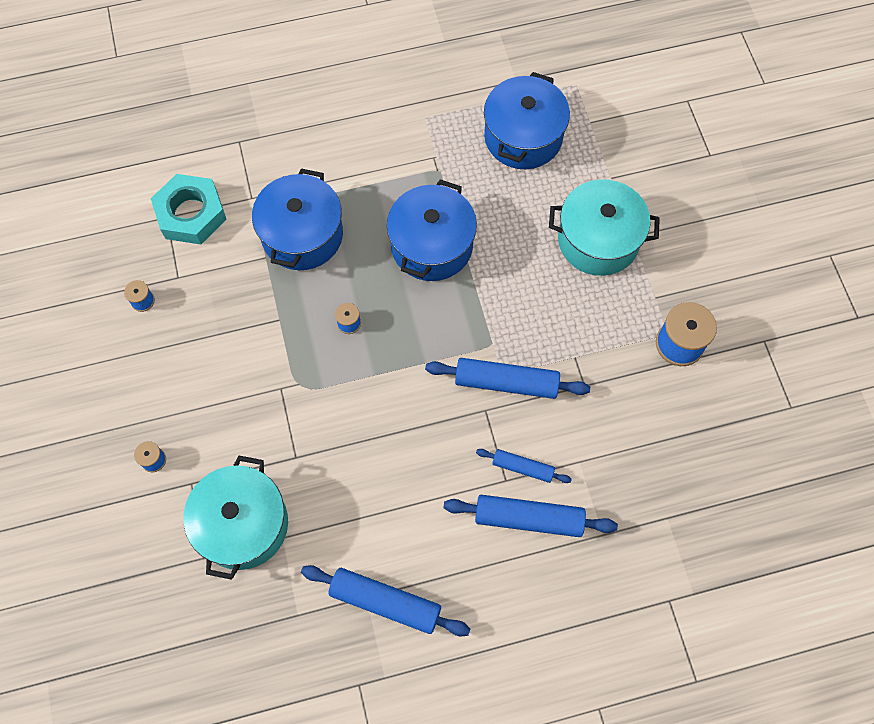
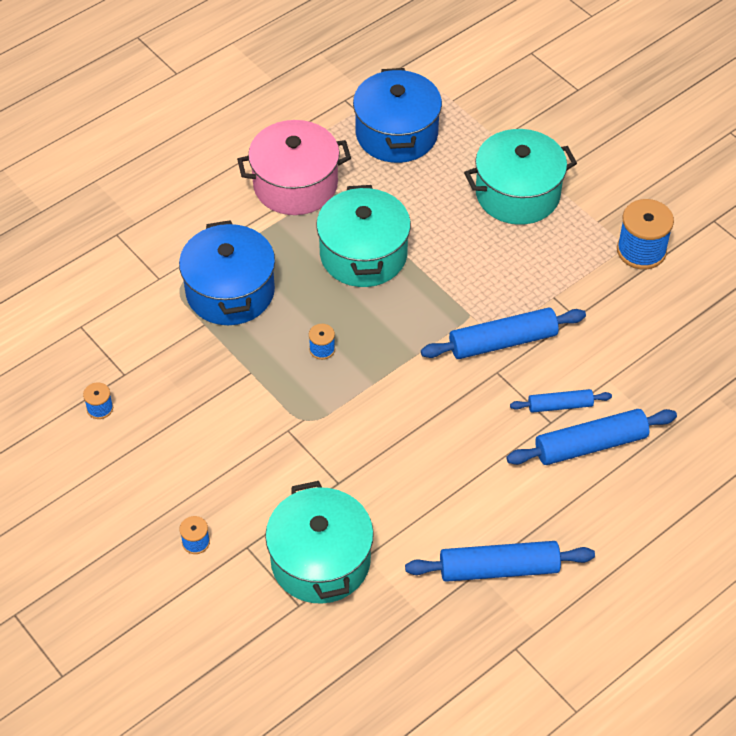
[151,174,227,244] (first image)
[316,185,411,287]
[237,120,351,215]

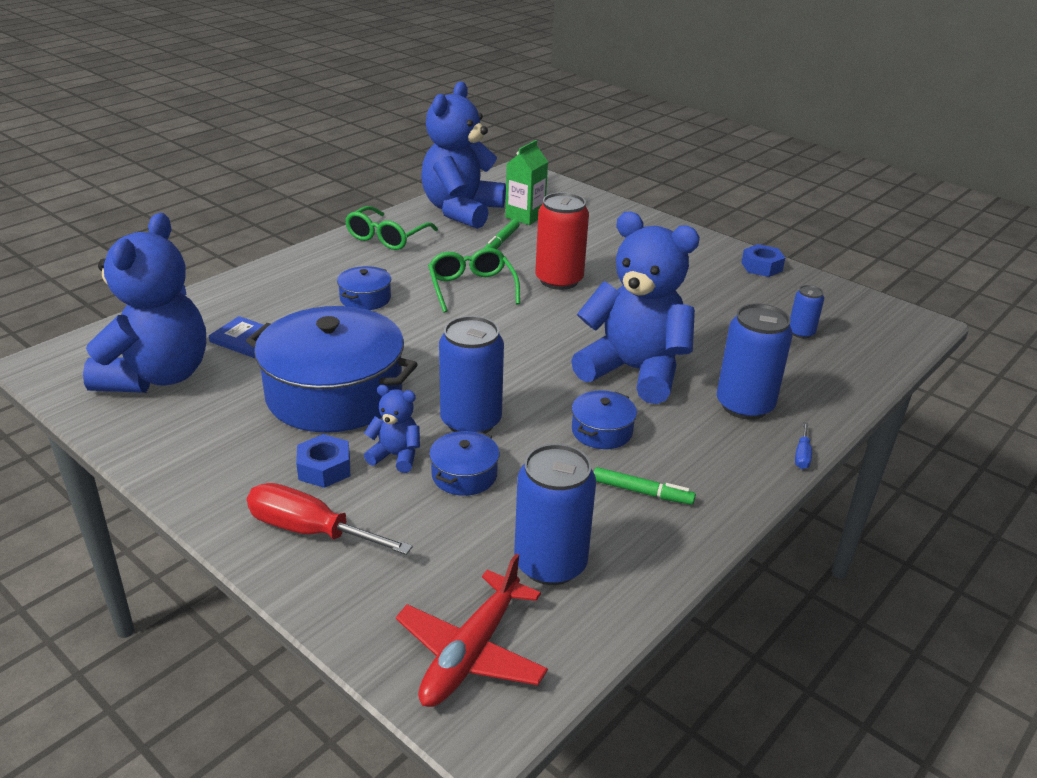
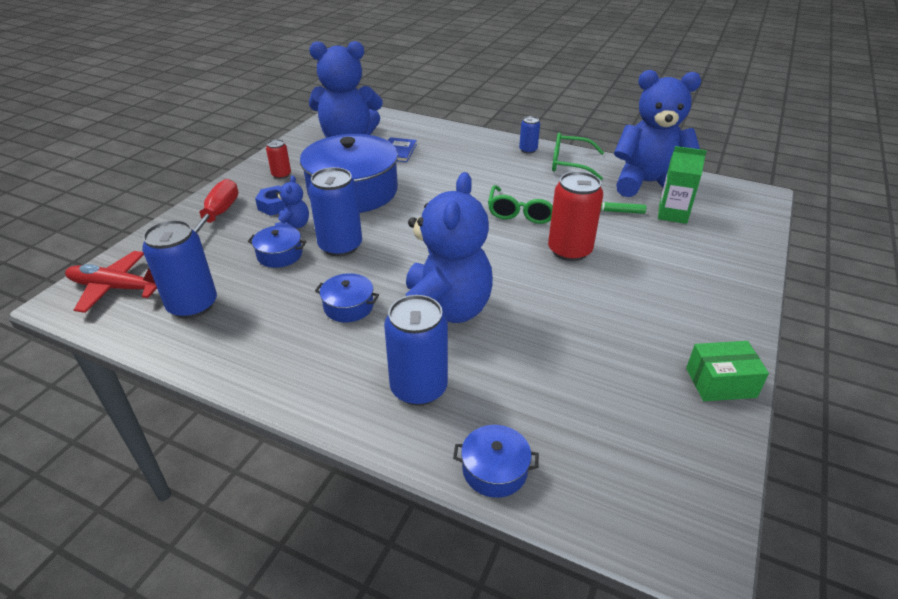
[453,425,539,498]
[488,185,553,224]
[594,467,696,505] (first image)
[686,341,769,401]
[519,116,540,154]
[795,422,812,469] (first image)
[266,139,291,179]

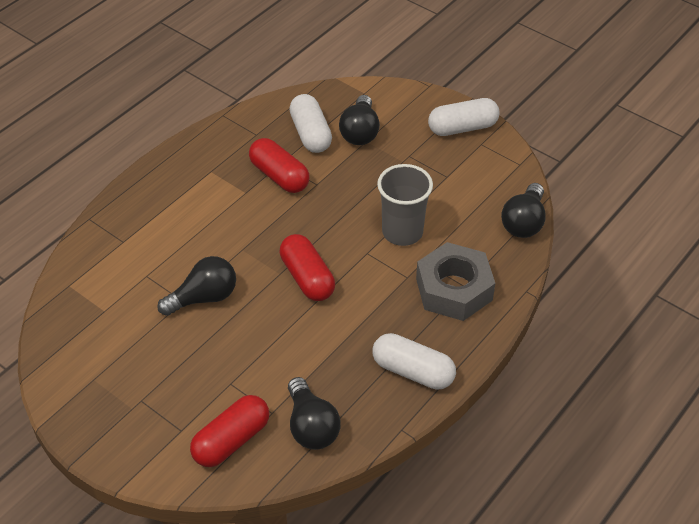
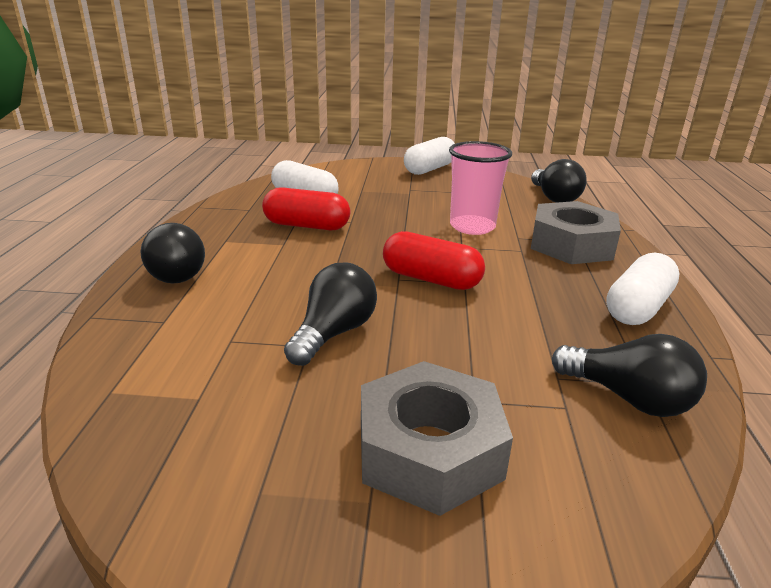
[190,395,269,467] (first image)
[140,223,205,283]
[606,252,680,325]
[449,141,512,235]
[361,361,513,516]

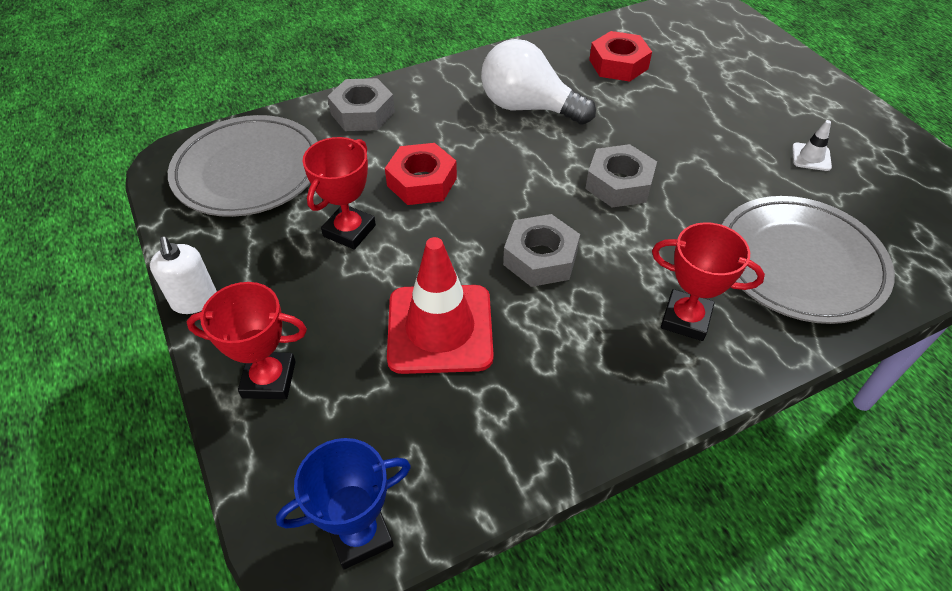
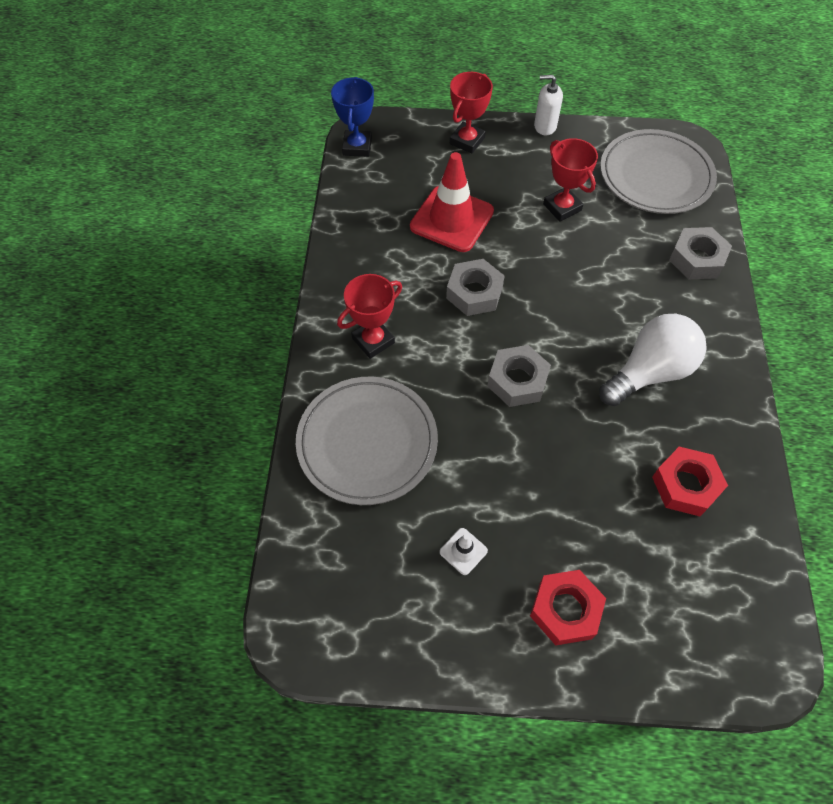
[530,570,606,645]

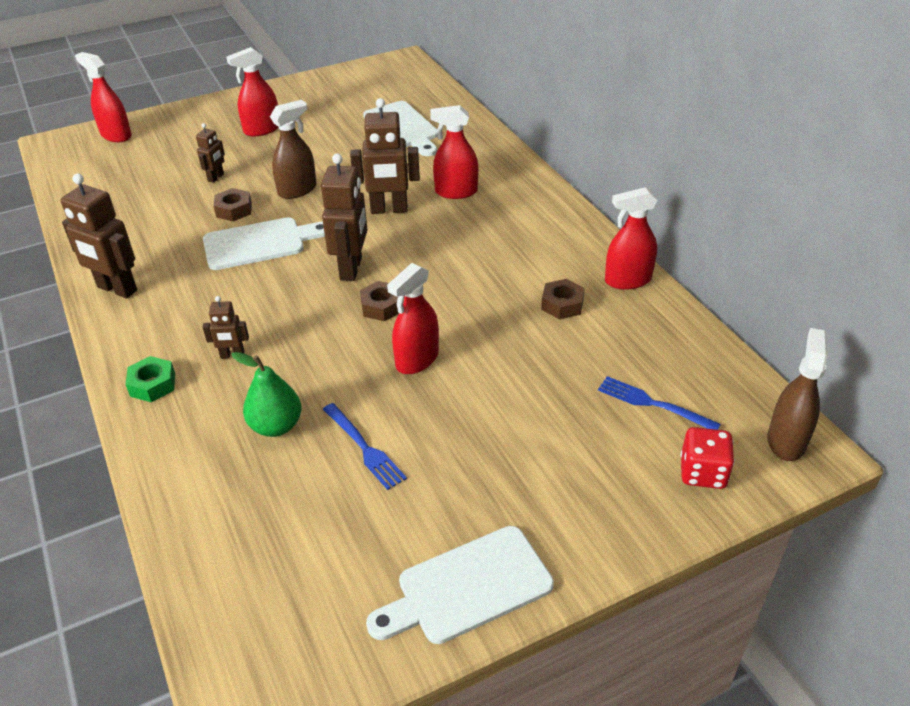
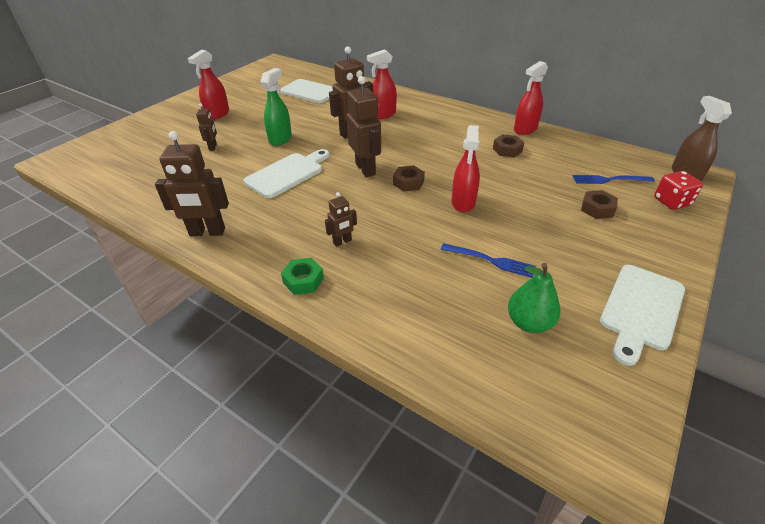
[75,52,132,142] (first image)
[581,190,618,219]
[508,263,561,333]
[261,68,292,146]

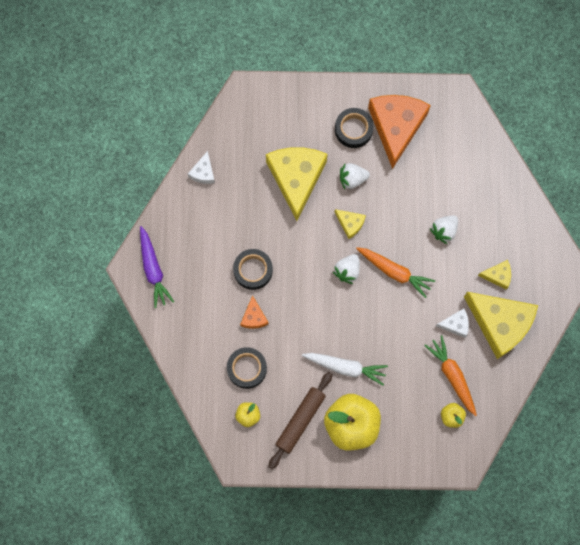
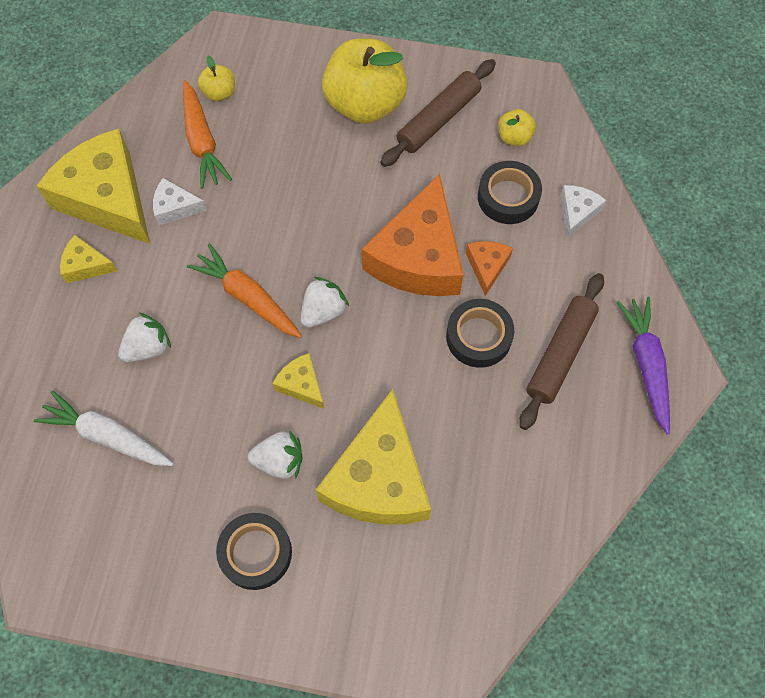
[560,185,606,238]
[34,391,174,466]
[362,174,463,296]
[519,273,604,430]

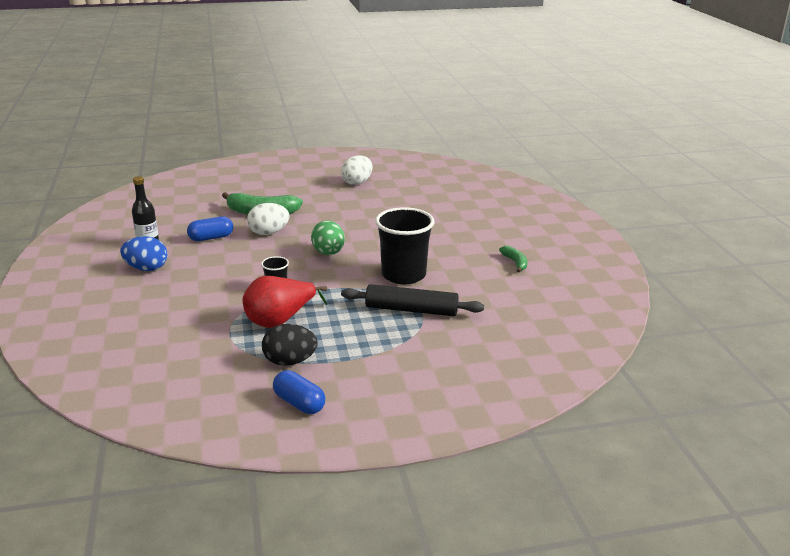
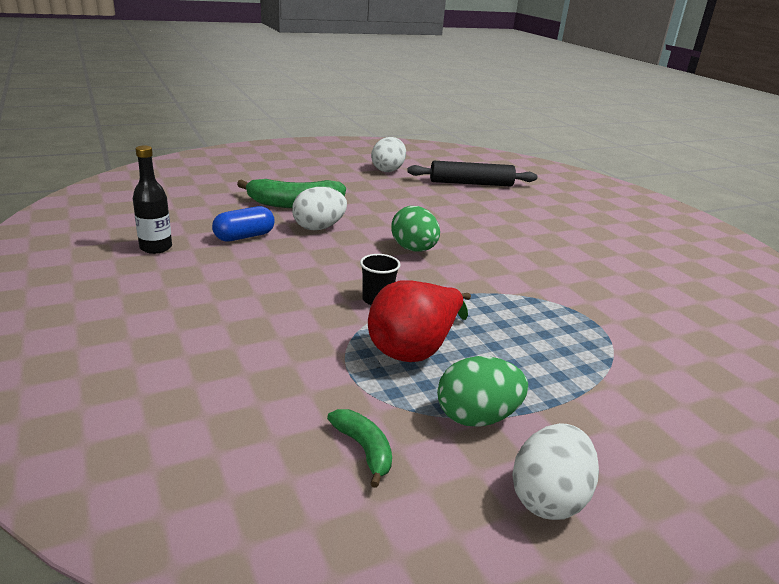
[120,236,168,271] (first image)
[437,356,528,427]
[512,423,599,520]
[407,161,537,186]
[375,207,434,284] (first image)
[327,409,392,488]

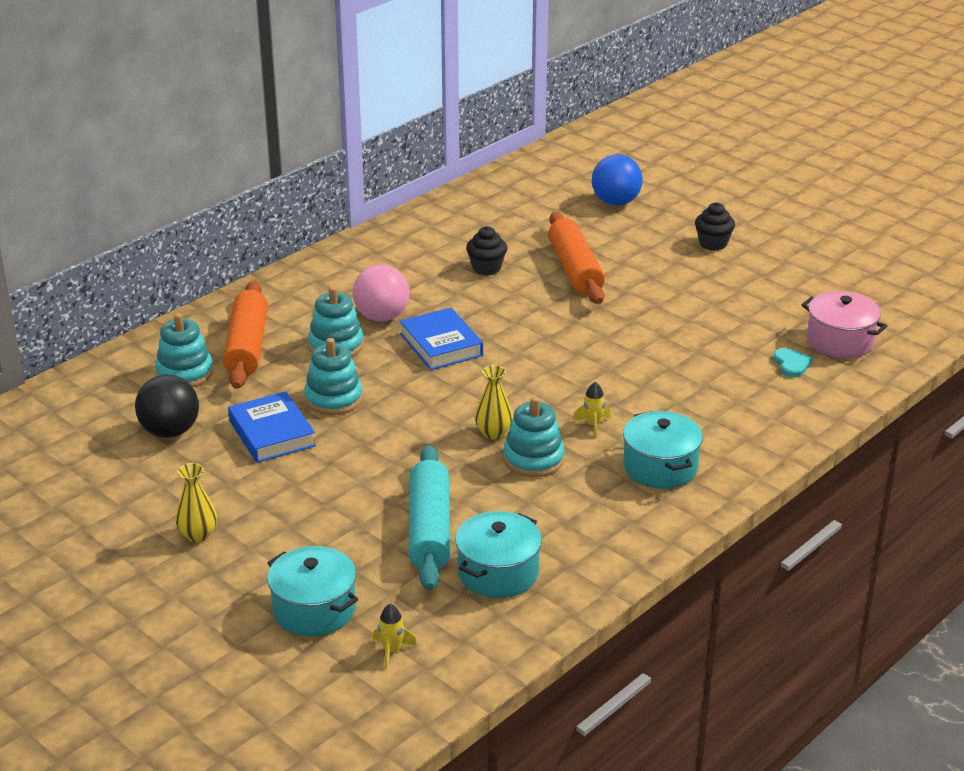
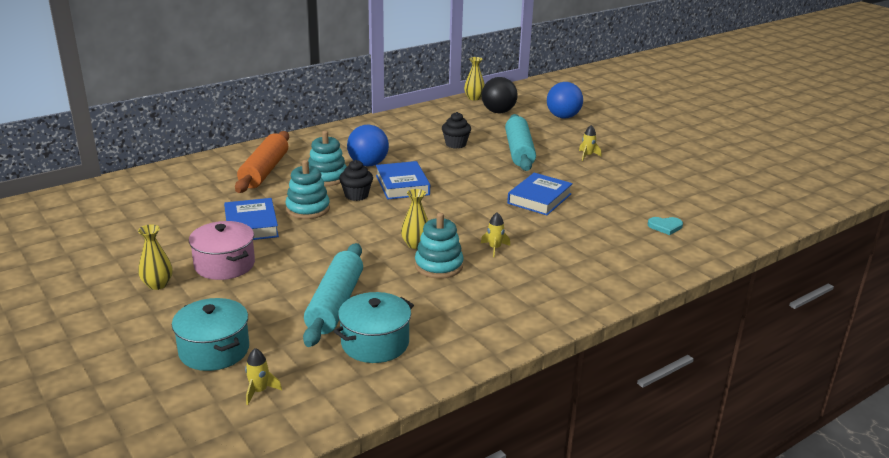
[481,77,518,113]
[155,313,213,387] (first image)
[347,125,389,166]
[505,114,536,171]
[623,411,703,489] (first image)
[339,160,373,201]
[648,217,683,235]
[189,221,255,280]
[464,57,485,100]
[507,173,573,215]
[579,125,601,161]

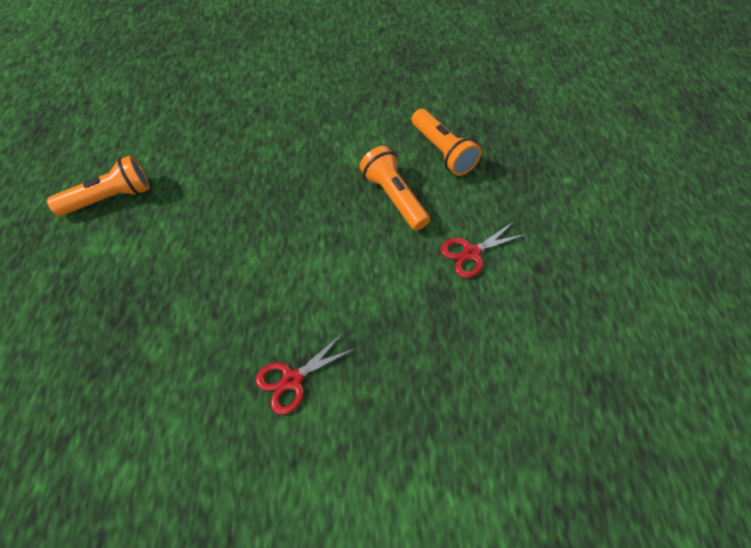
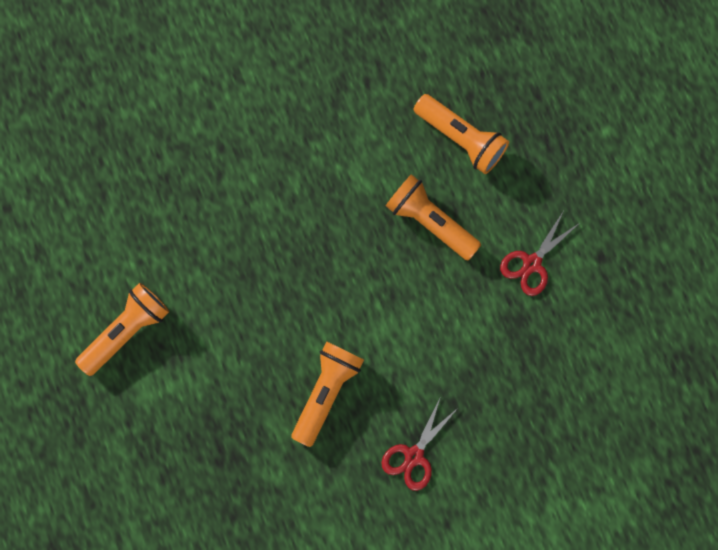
[292,342,364,447]

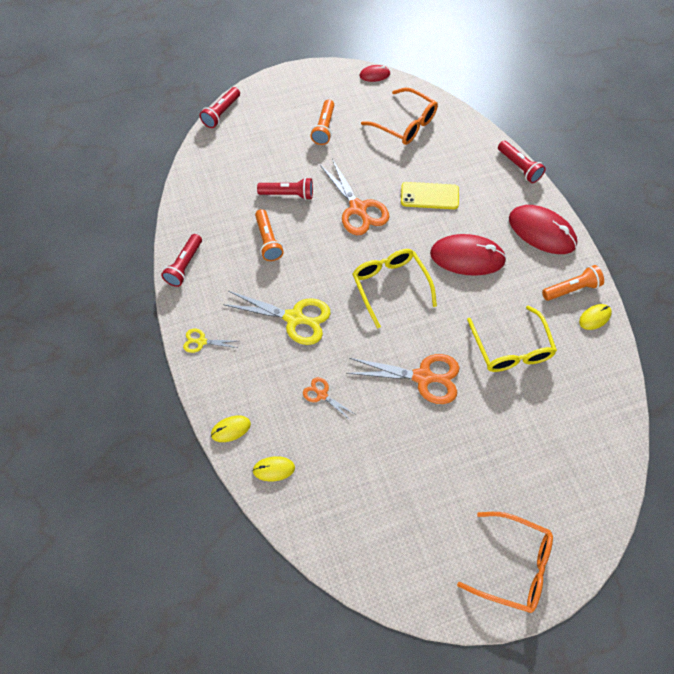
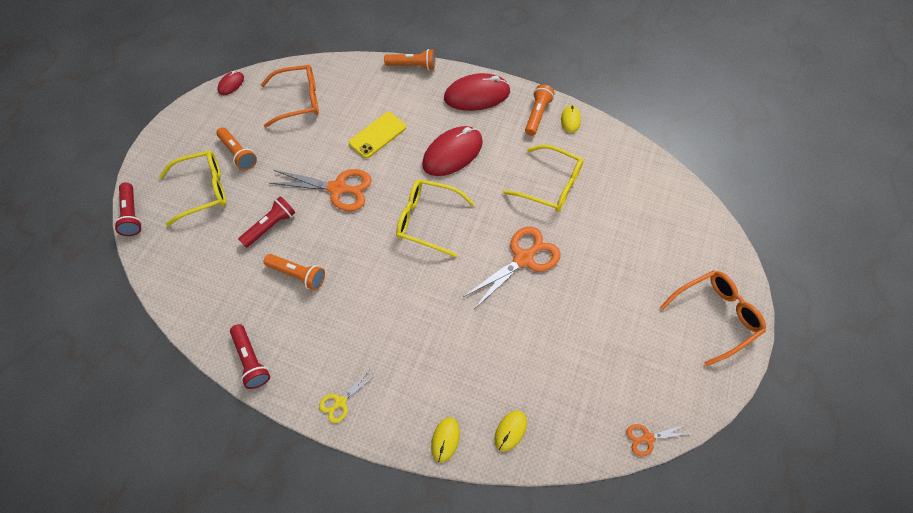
[223,291,331,345] (first image)
[626,424,691,457]
[384,49,435,70]
[159,150,226,226]

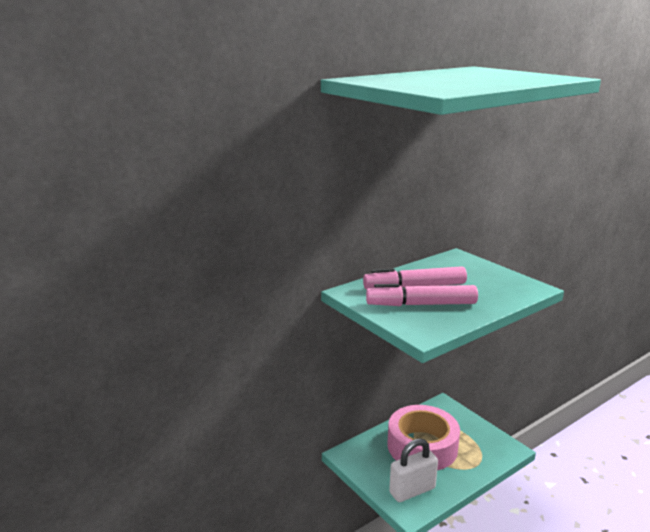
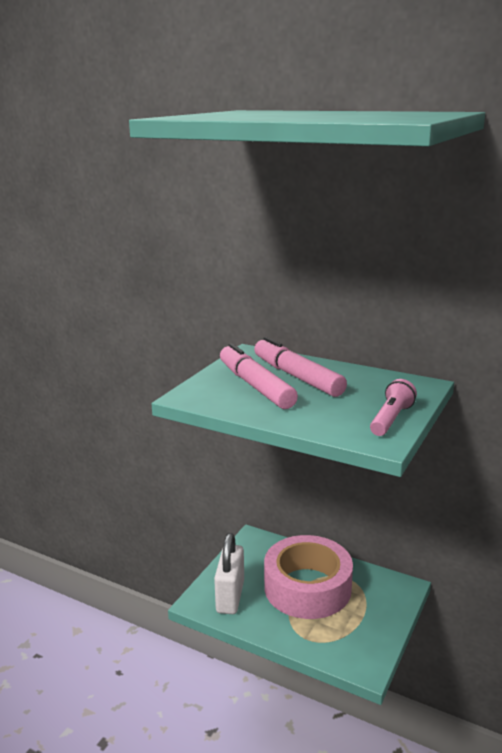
[214,533,244,614]
[370,379,417,436]

